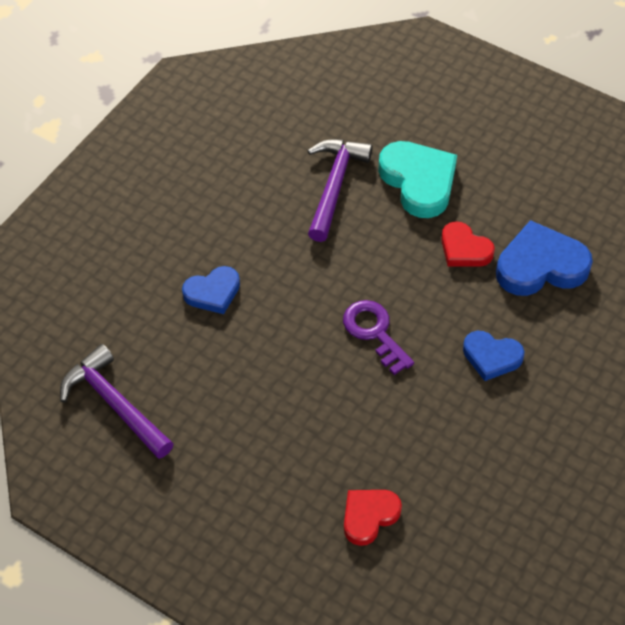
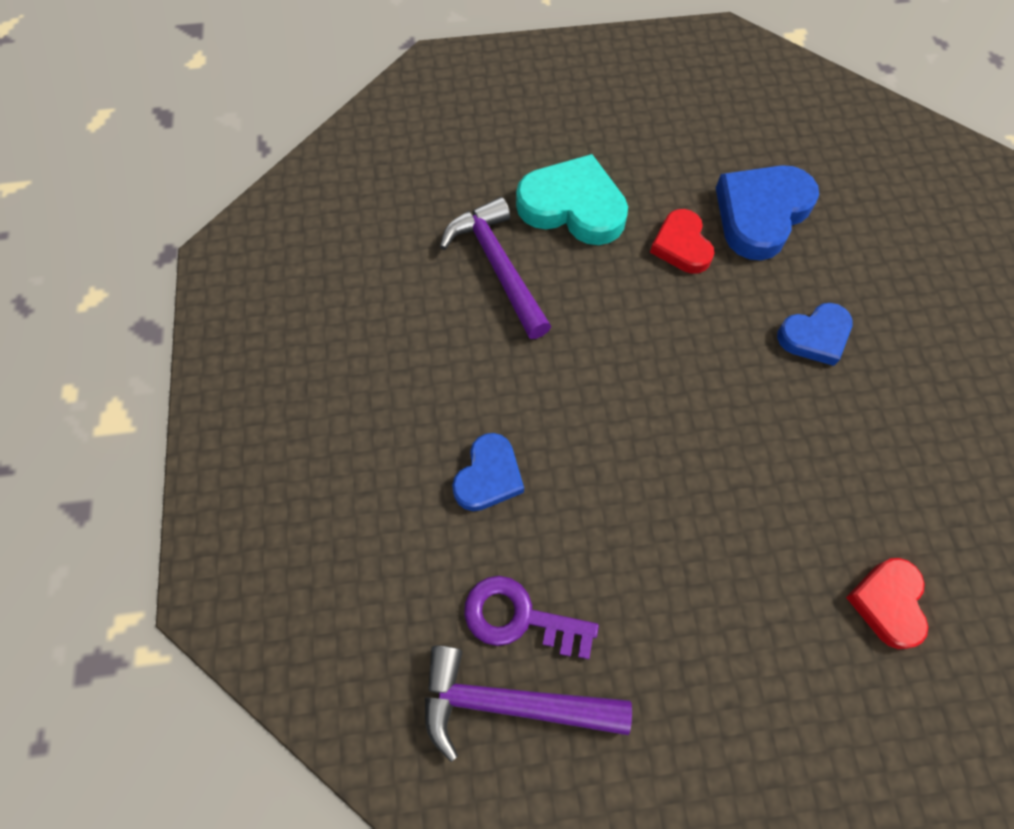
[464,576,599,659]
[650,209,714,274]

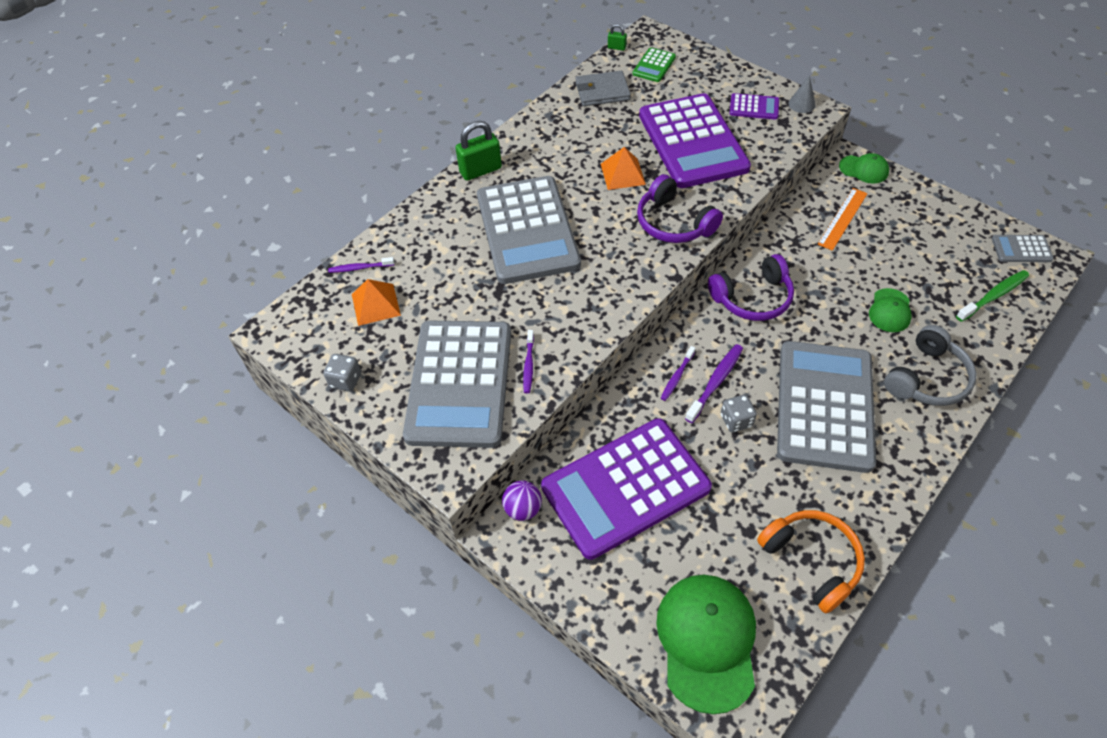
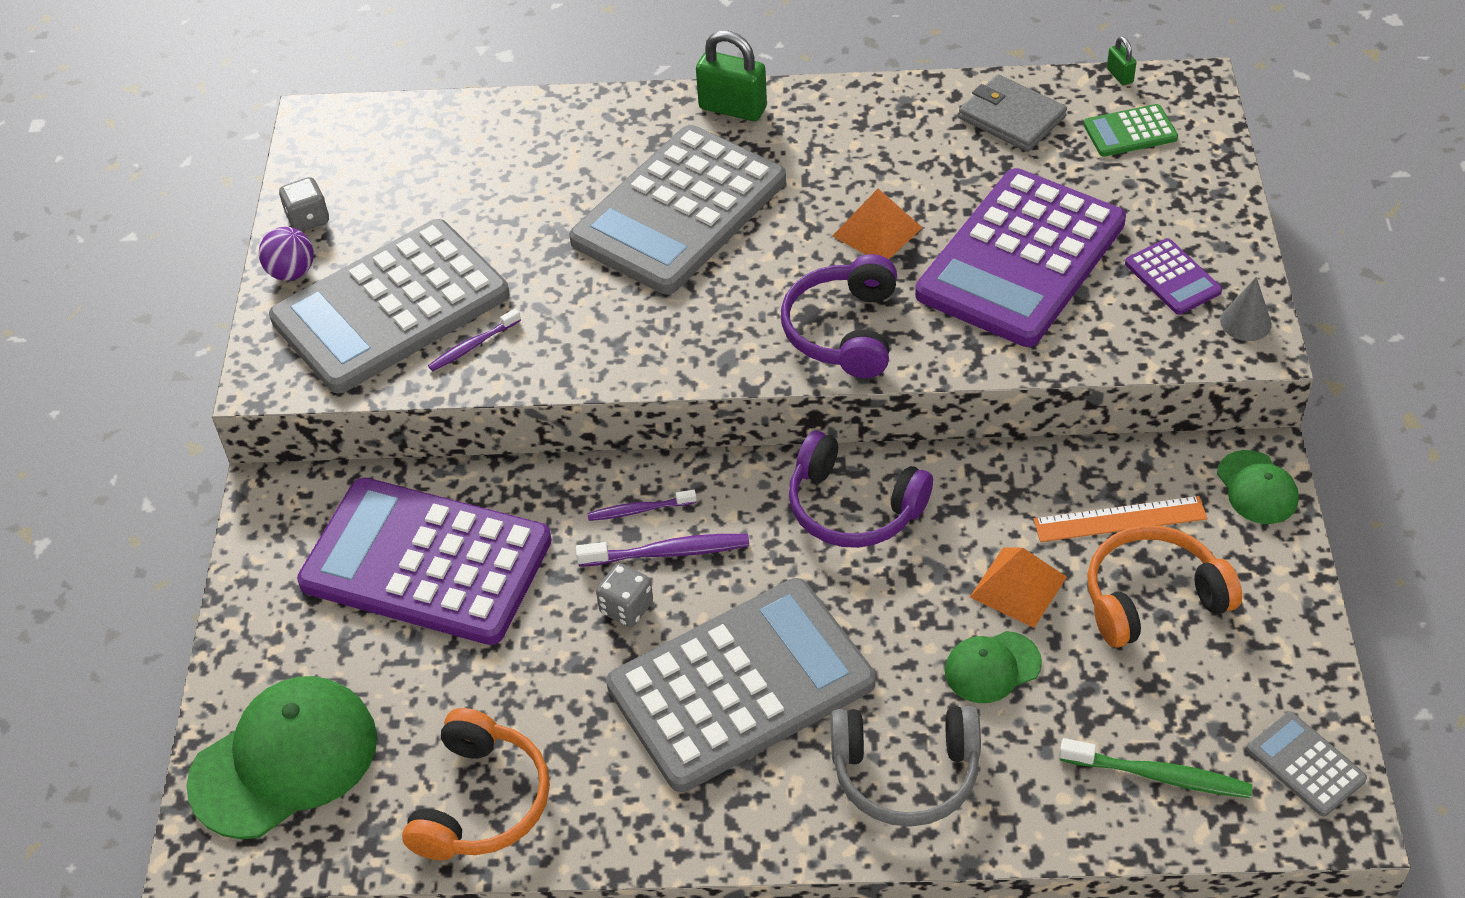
[328,257,394,273] (first image)
[970,547,1067,628]
[259,227,314,281]
[1087,525,1242,648]

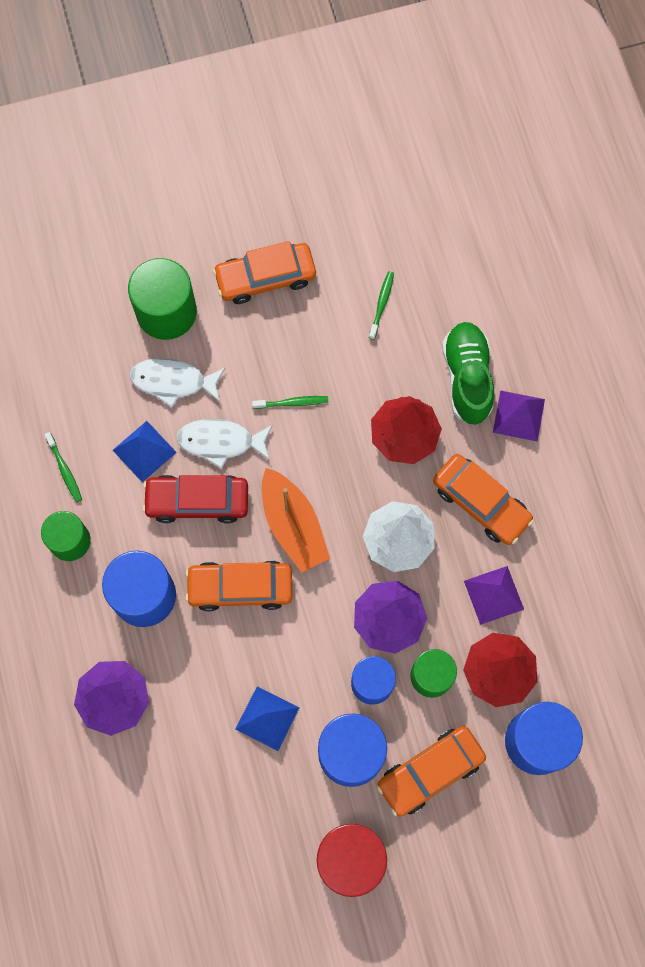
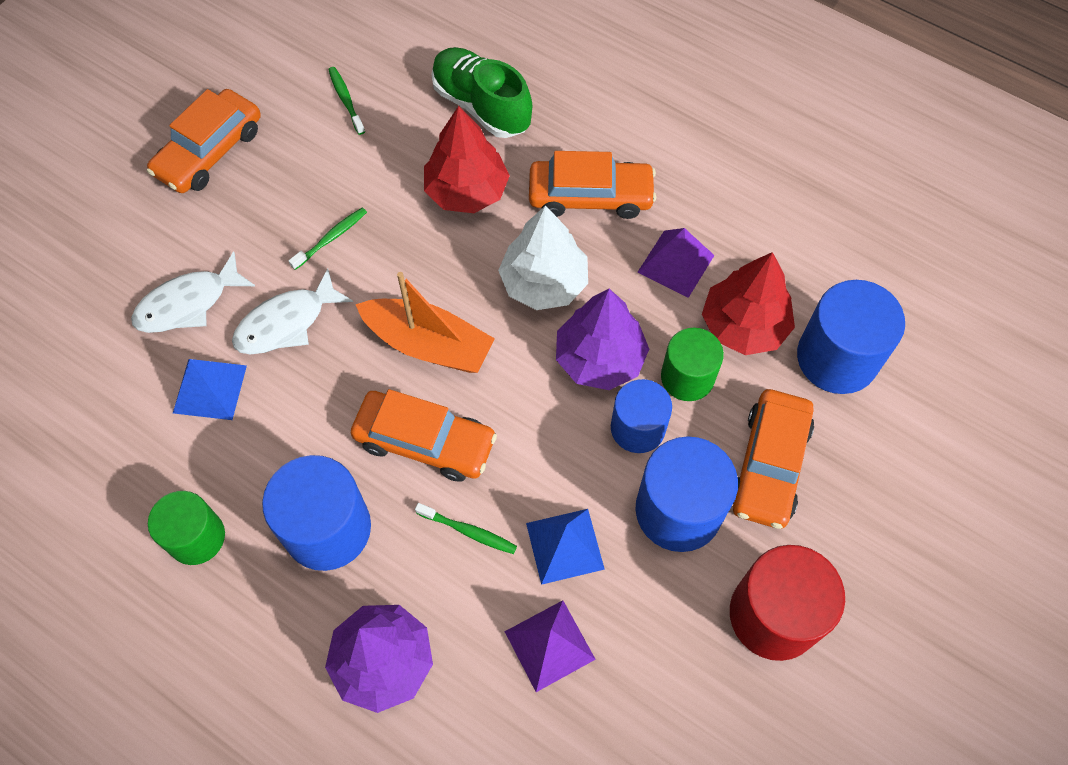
[415,503,517,554]
[128,258,197,340] (first image)
[142,475,248,524] (first image)
[351,389,497,482]
[504,600,596,692]

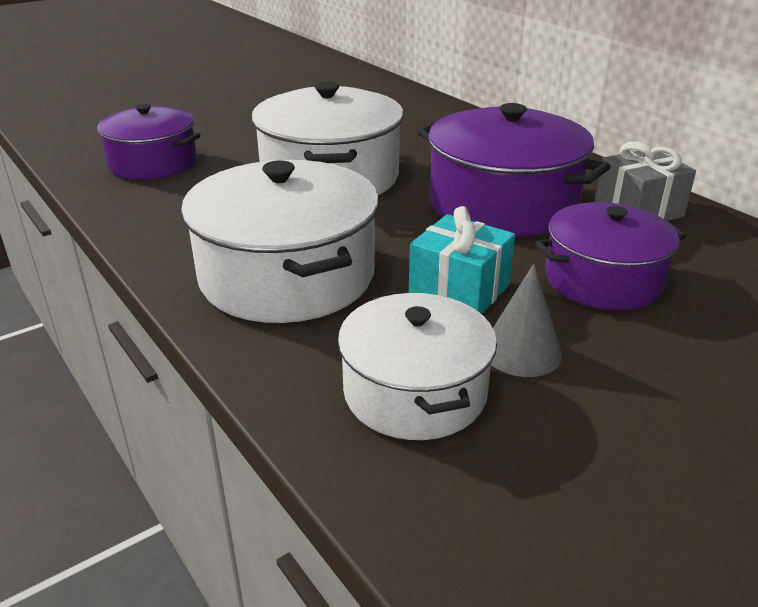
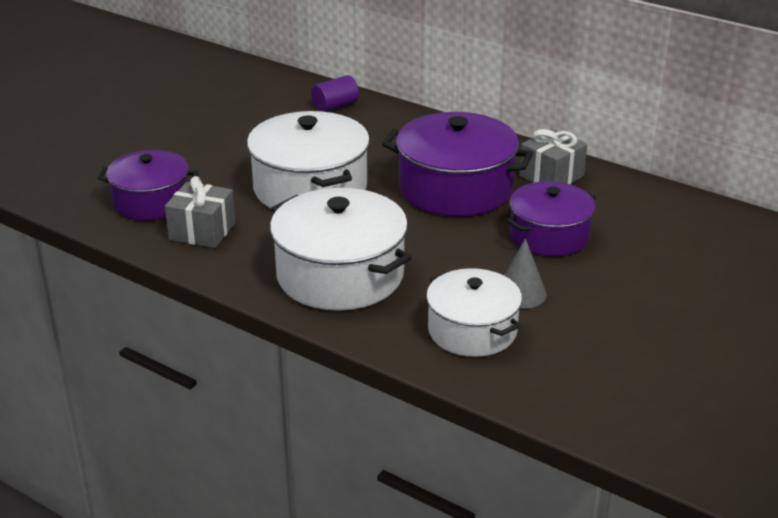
[409,206,515,314] (first image)
[165,176,235,248]
[311,75,359,112]

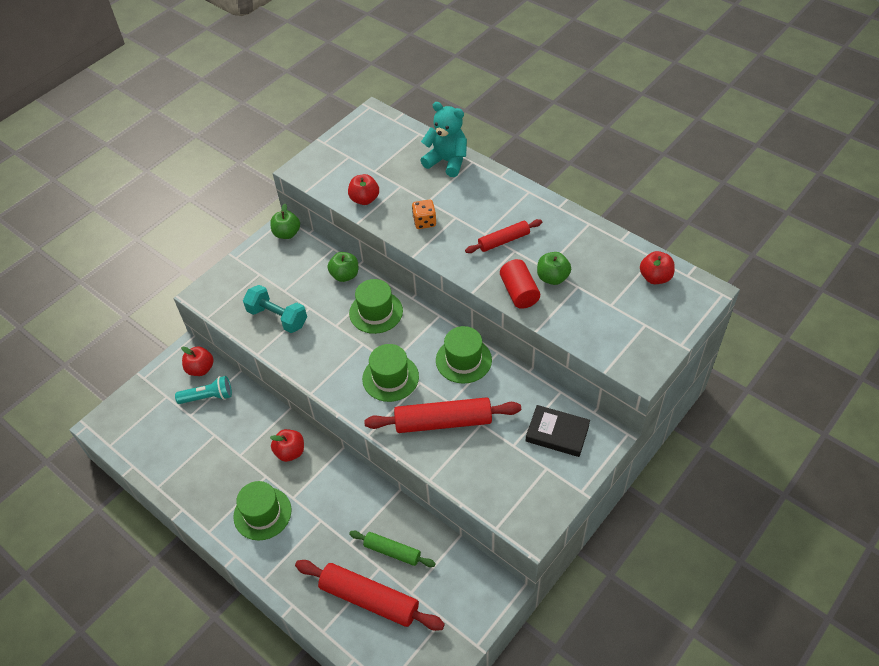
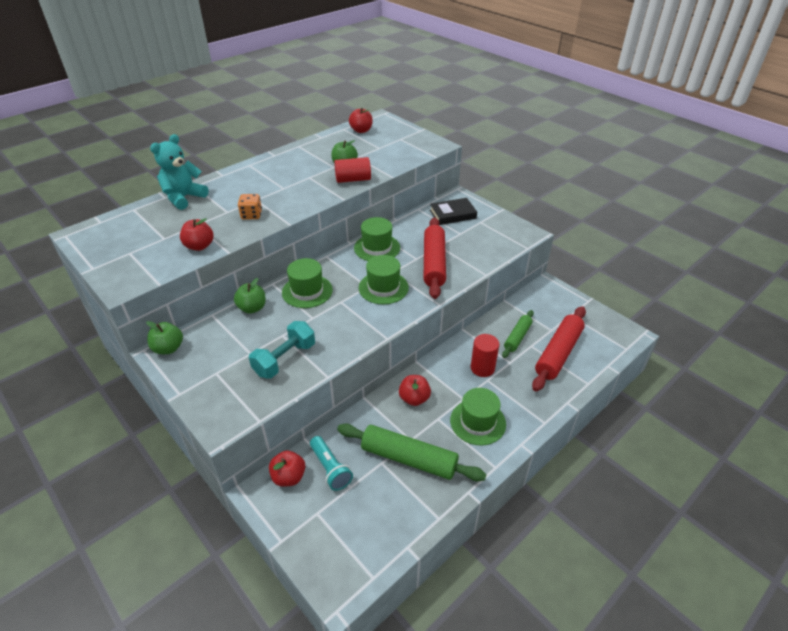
[310,436,353,491]
[465,219,542,253] (first image)
[430,198,477,225]
[337,424,487,481]
[471,334,499,377]

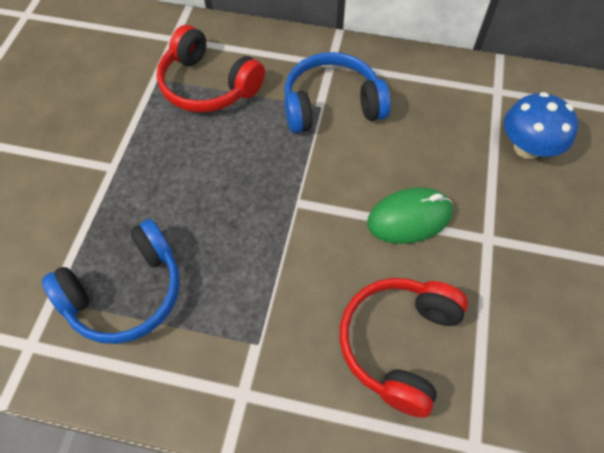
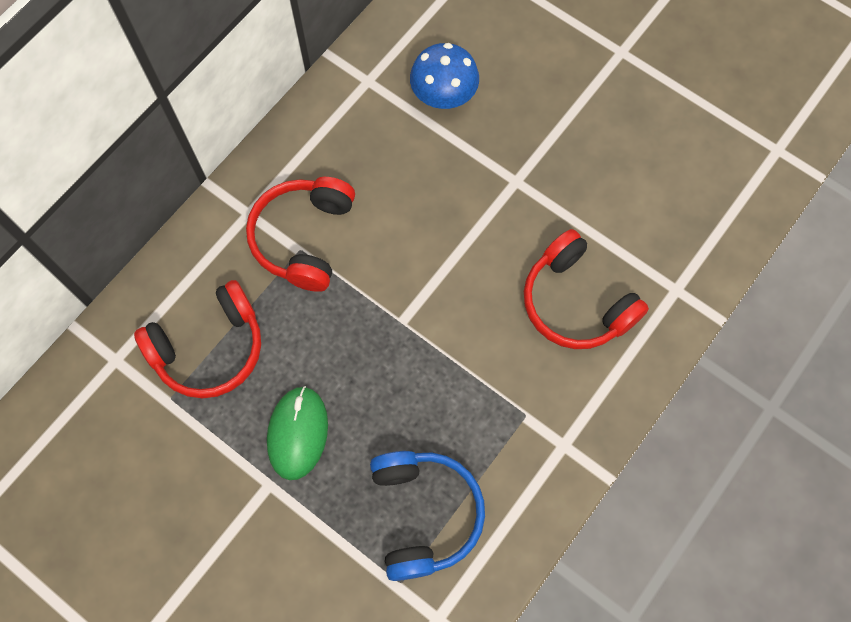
[246,177,355,292]
[267,386,328,480]

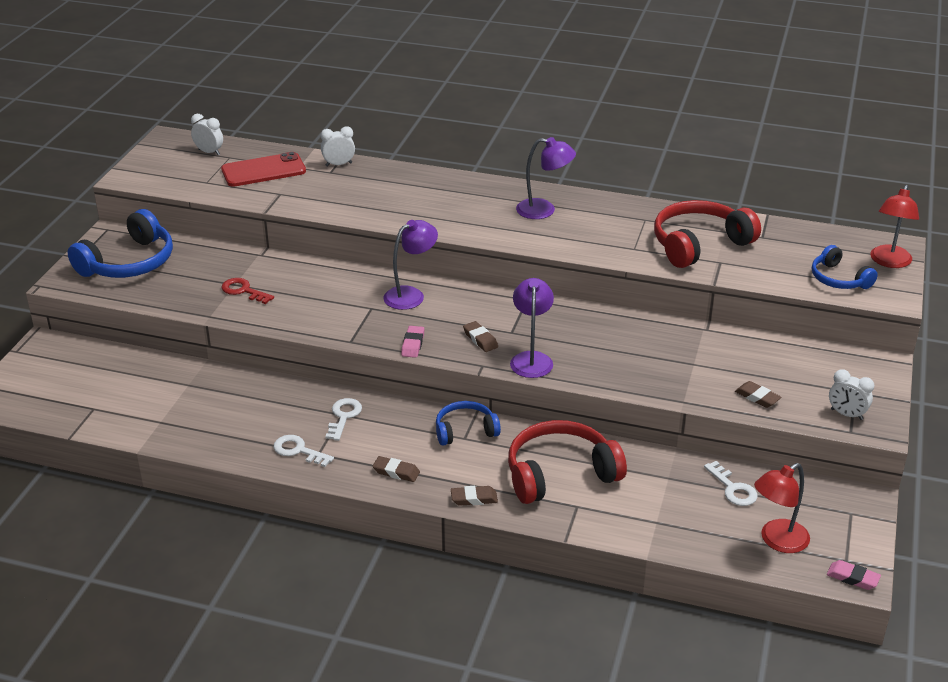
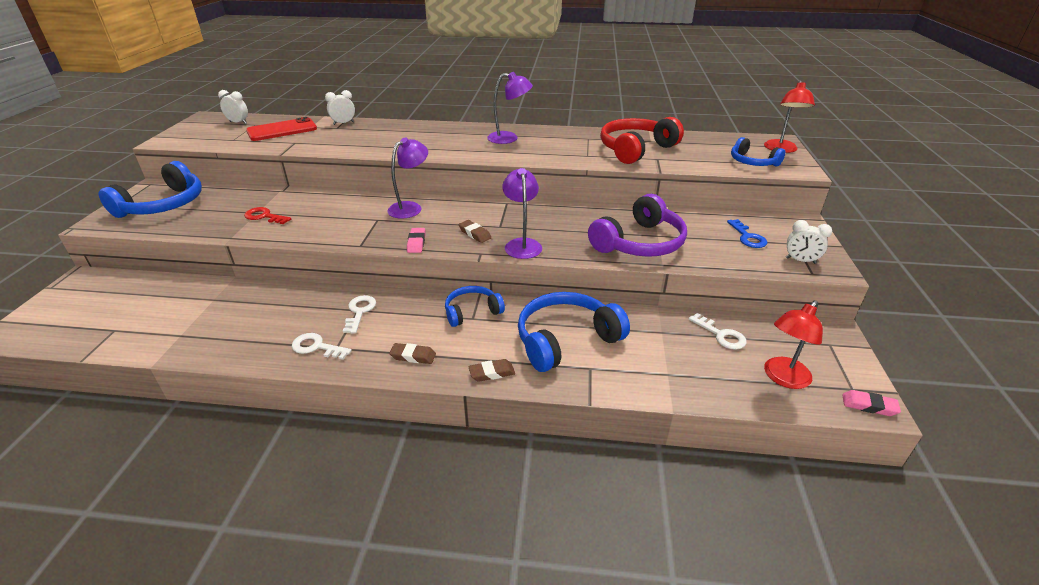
[518,292,630,372]
[735,381,781,408] (first image)
[588,194,687,257]
[727,219,767,248]

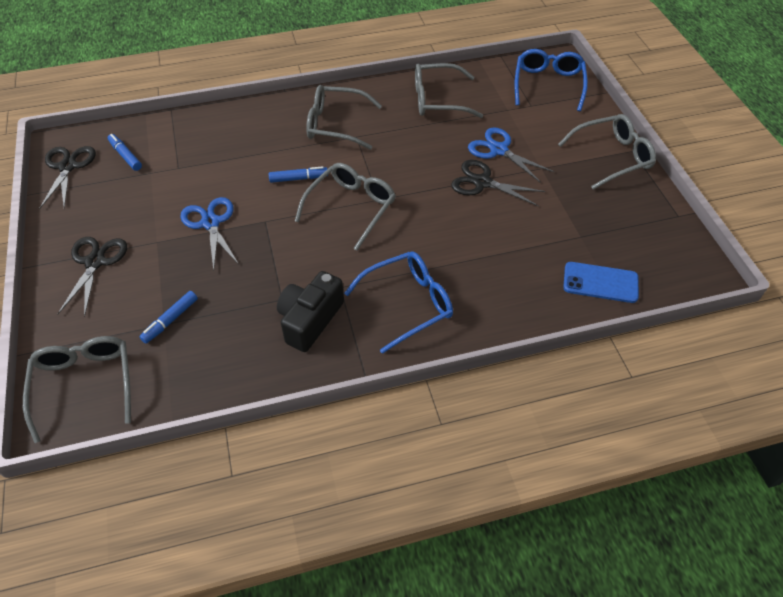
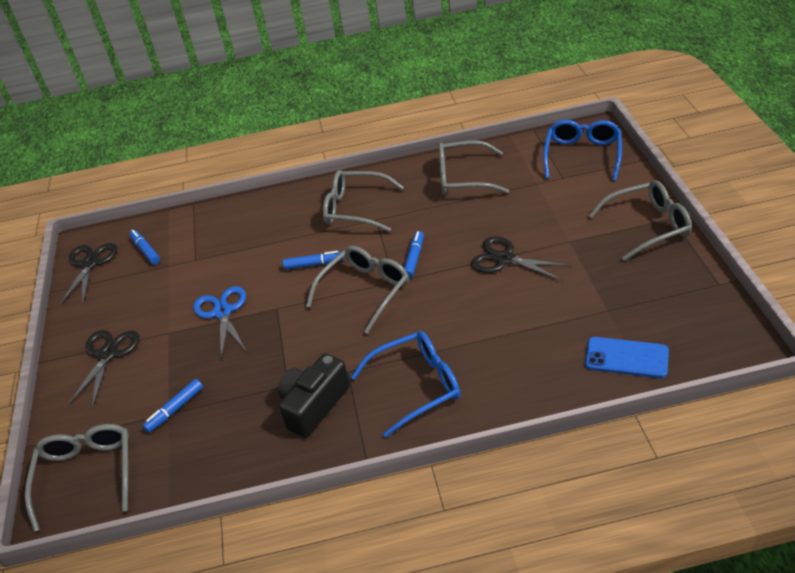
[468,127,554,183] (first image)
[404,231,424,278]

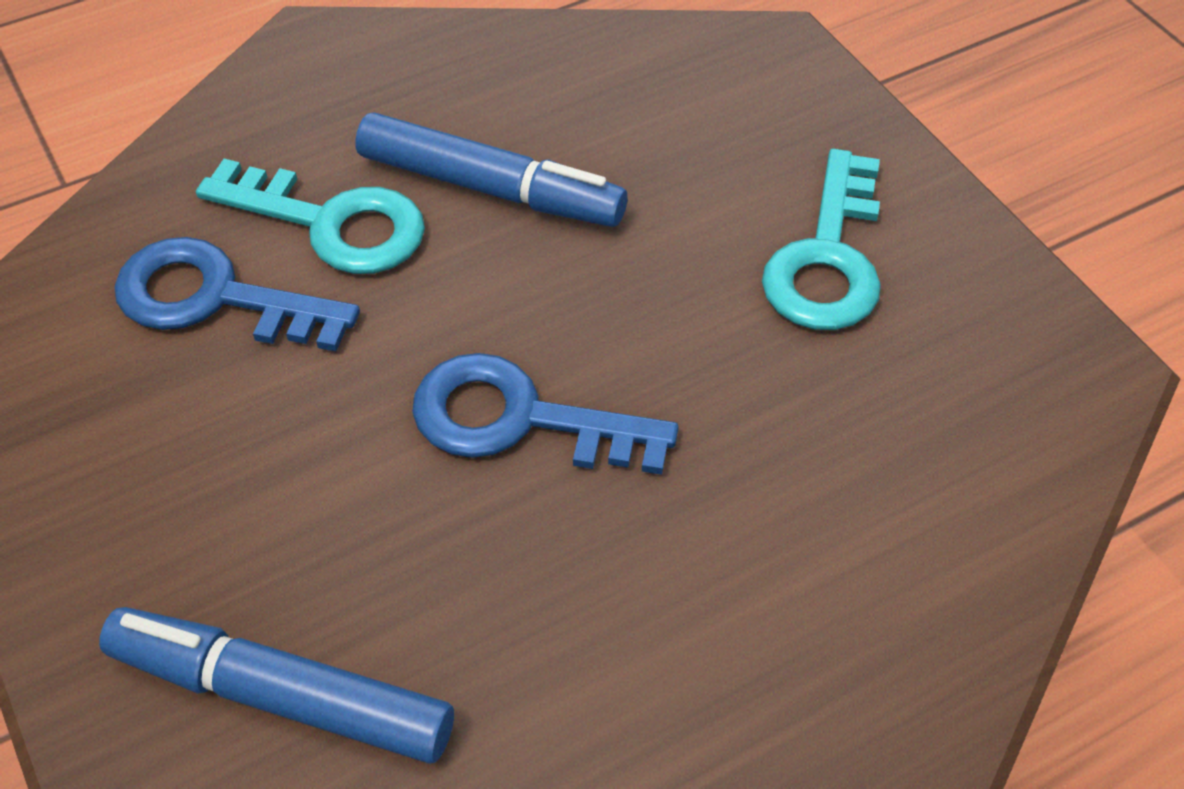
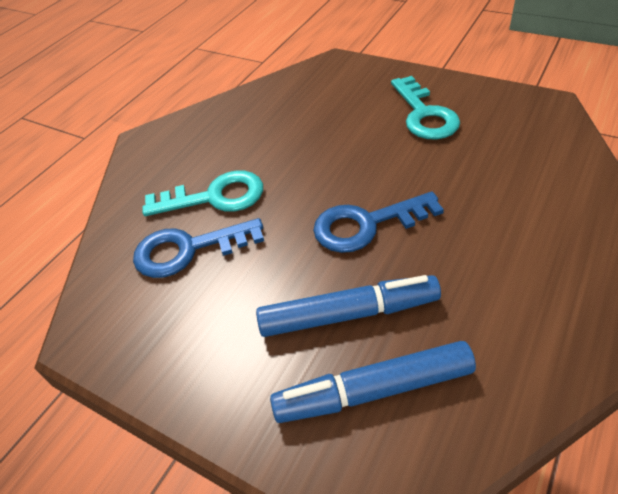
[256,275,441,337]

